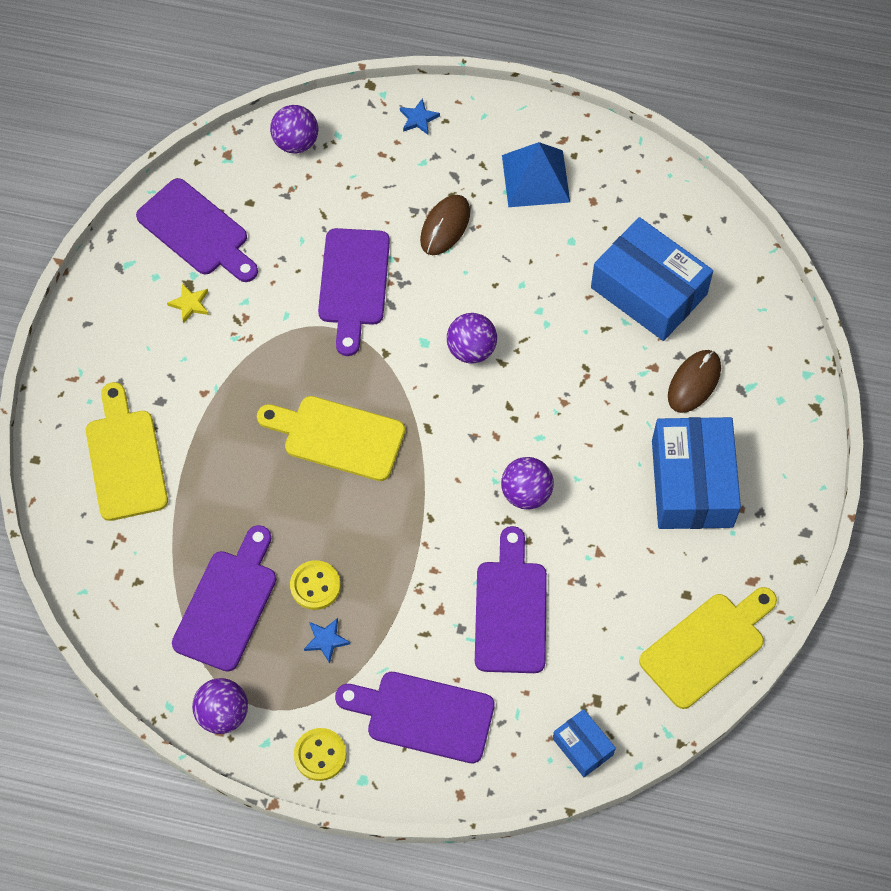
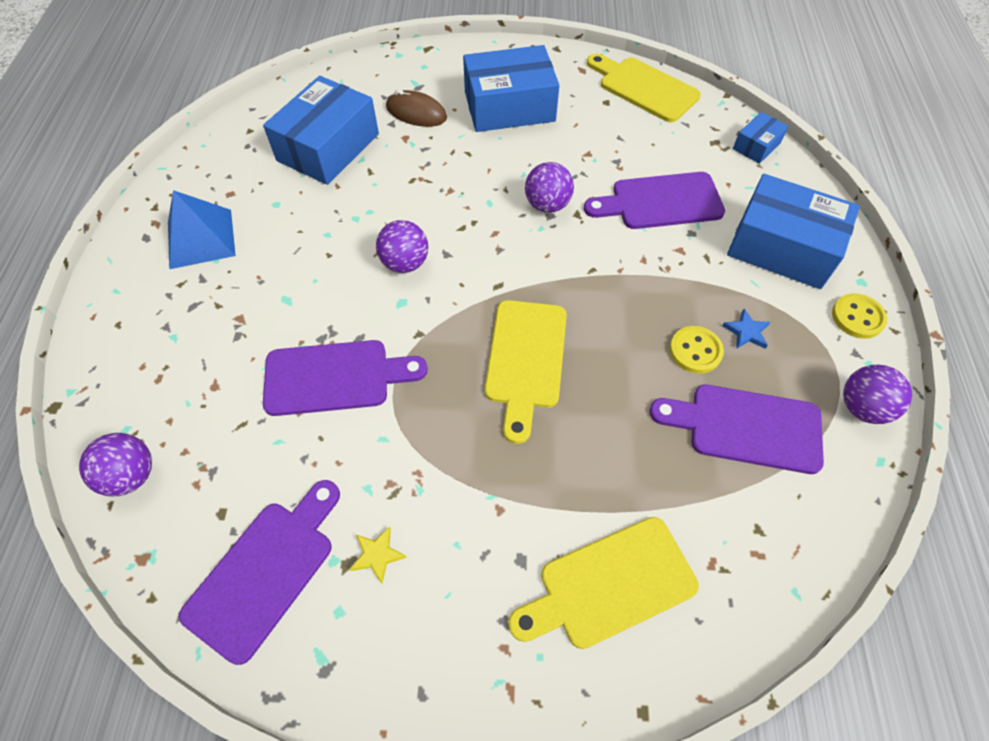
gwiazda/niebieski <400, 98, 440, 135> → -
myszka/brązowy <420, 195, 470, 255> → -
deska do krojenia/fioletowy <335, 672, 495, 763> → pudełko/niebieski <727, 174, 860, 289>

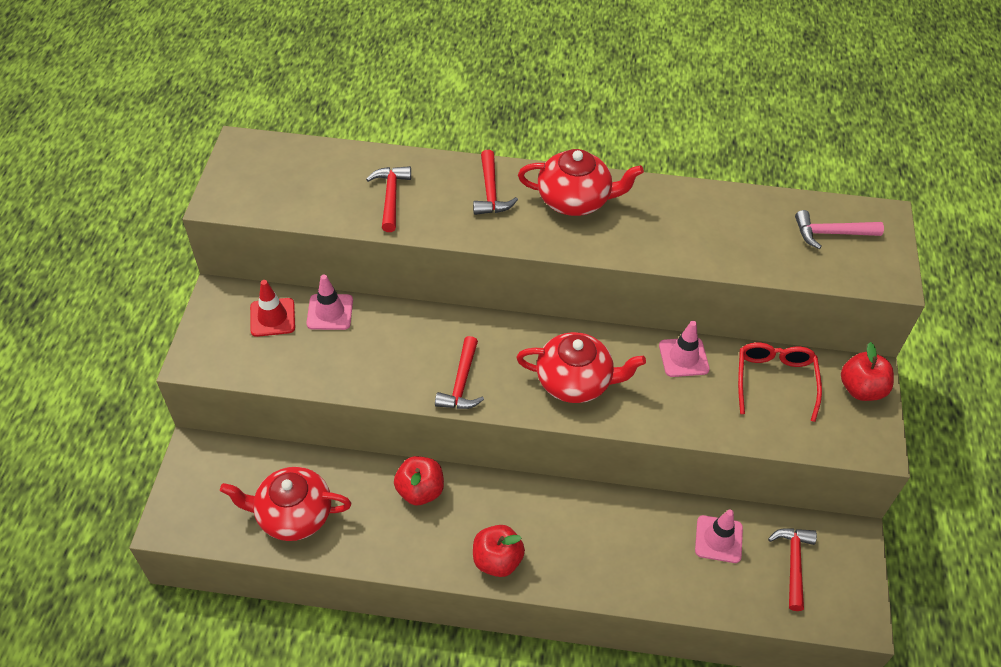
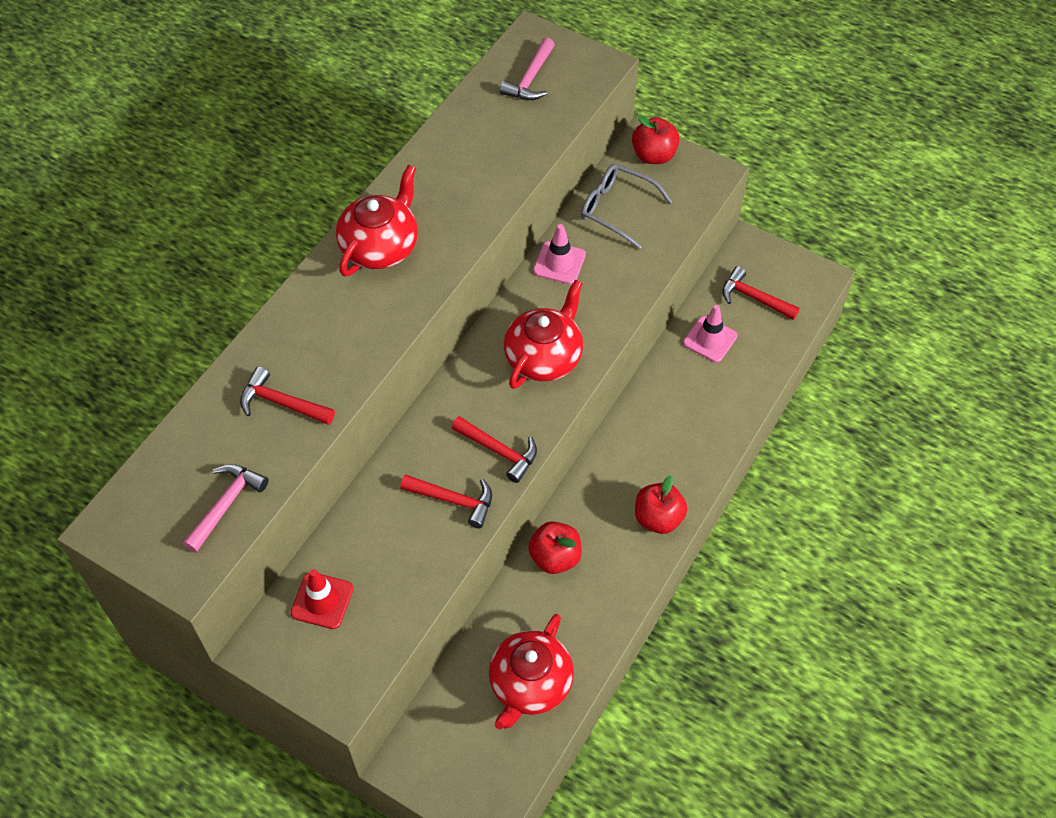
młotek/czerwony <473, 150, 518, 215> → młotek/czerwony <400, 474, 492, 529>, shifted
pachołek/różowy <306, 275, 353, 330> → -
okulary/czerwony <738, 342, 822, 422> → okulary/szary <581, 164, 672, 249>
- → młotek/różowy <183, 464, 269, 553>

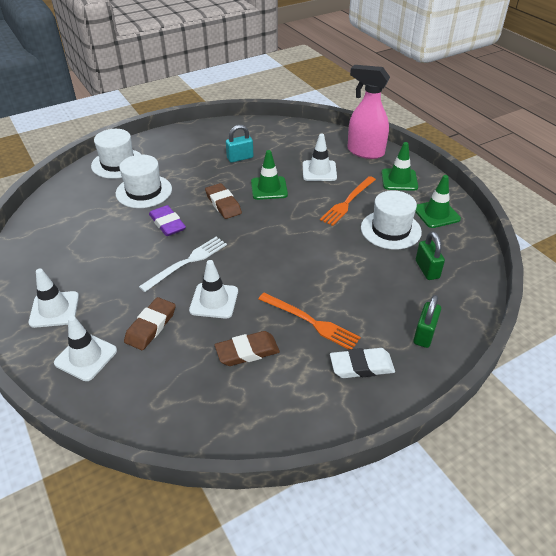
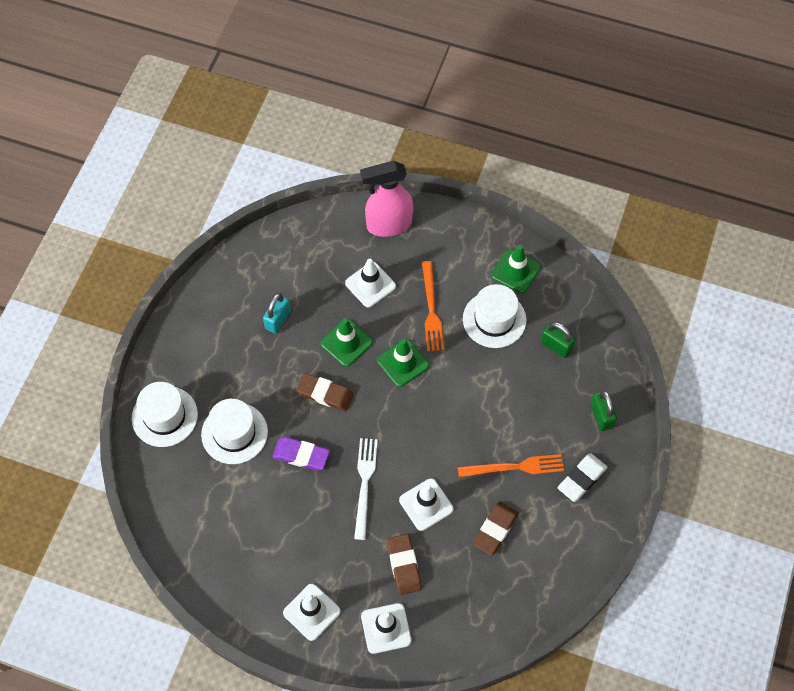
pachołek/zielony <381, 142, 418, 191> → pachołek/zielony <377, 339, 429, 387>, shifted

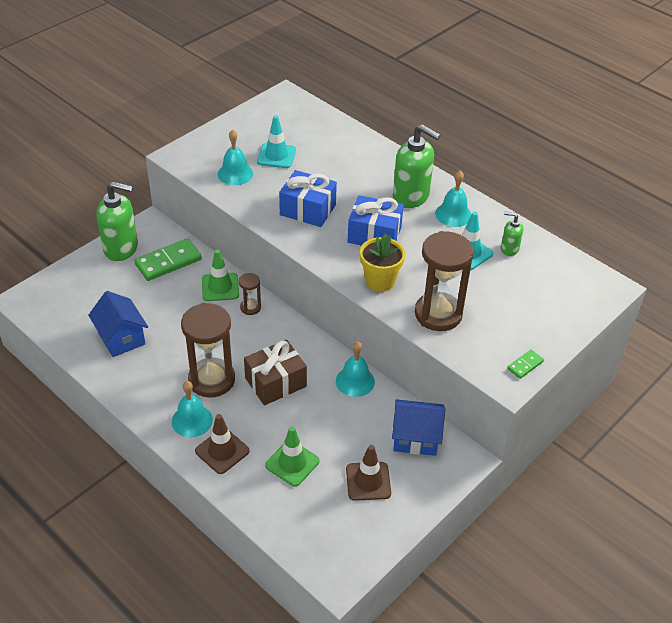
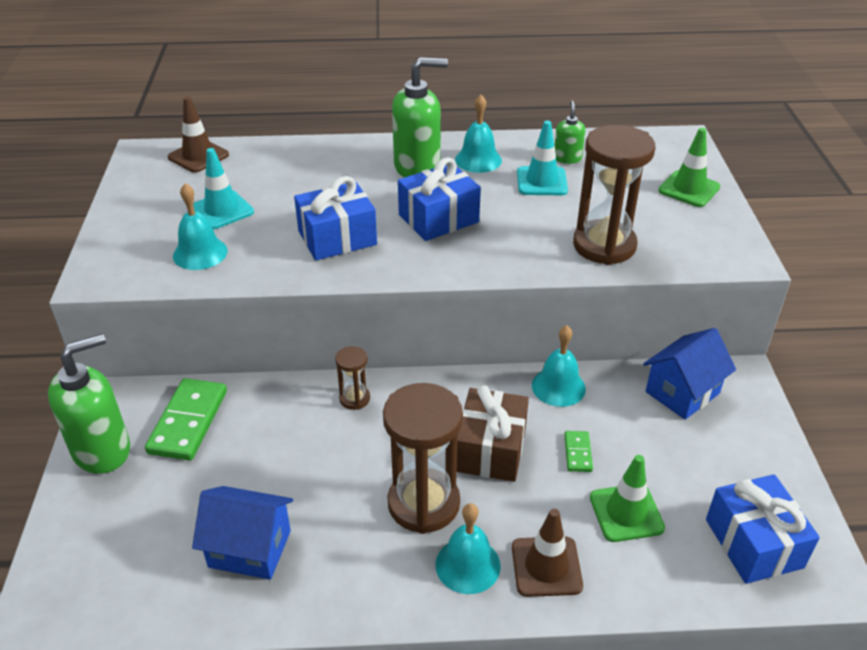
dozownik mydła/zielony <501, 212, 523, 256> → dozownik mydła/zielony <555, 101, 585, 164>, 120 degrees clockwise
doniczka/żółty <360, 234, 405, 292> → -
pachołek/zielony <202, 250, 239, 301> → pachołek/zielony <658, 128, 720, 207>, shifted
kostka domina/zielony <507, 350, 544, 379> → kostka domina/zielony <564, 431, 593, 472>, shifted
pachołek/brązowy <346, 445, 391, 501> → pachołek/brązowy <168, 97, 229, 173>, shifted
- → prezent/niebieski <706, 474, 820, 584>

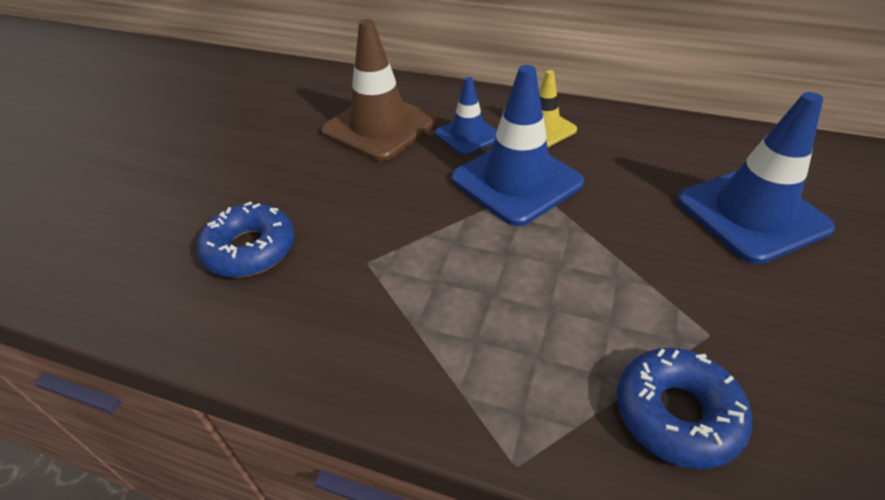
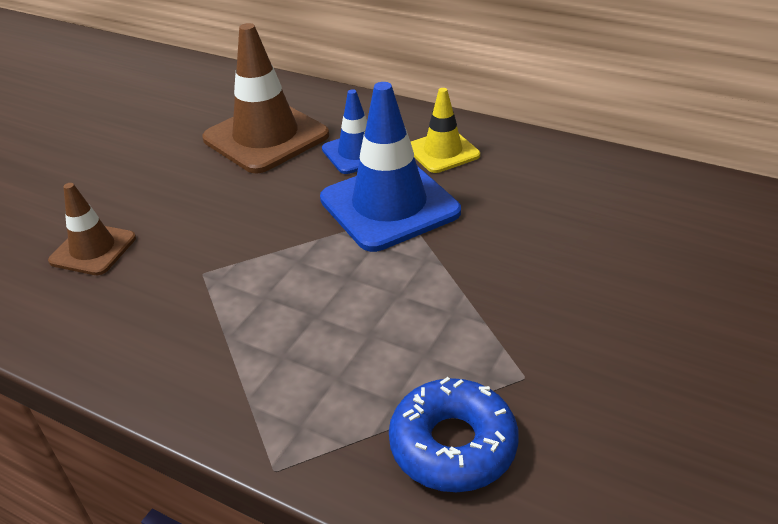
pachołek/niebieski <677, 92, 835, 264> → -
donut/niebieski <197, 202, 295, 277> → pachołek/brązowy <48, 183, 136, 275>

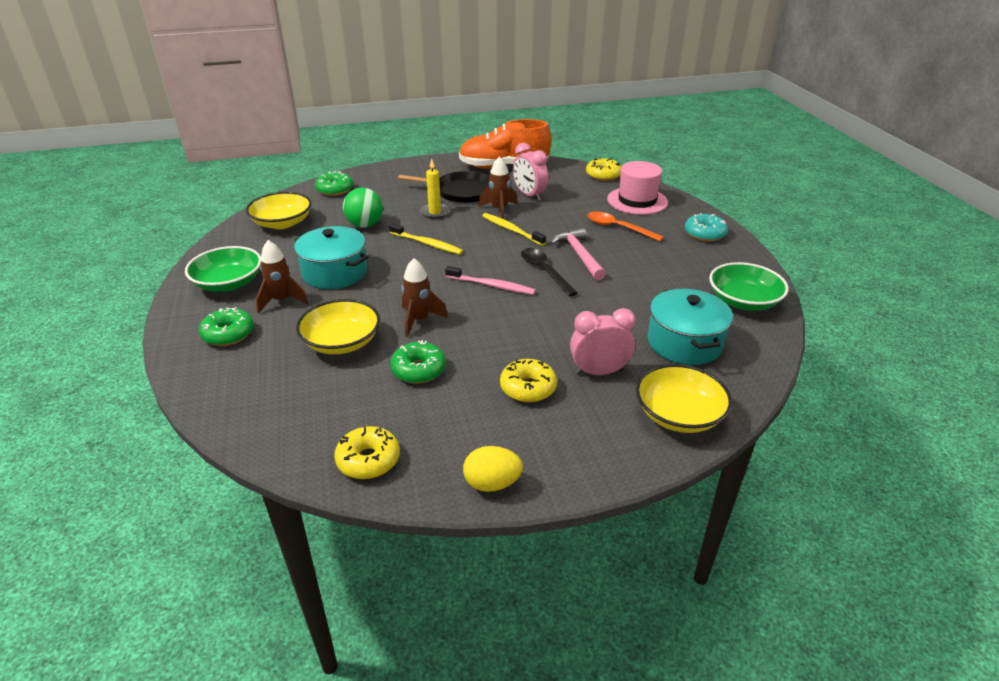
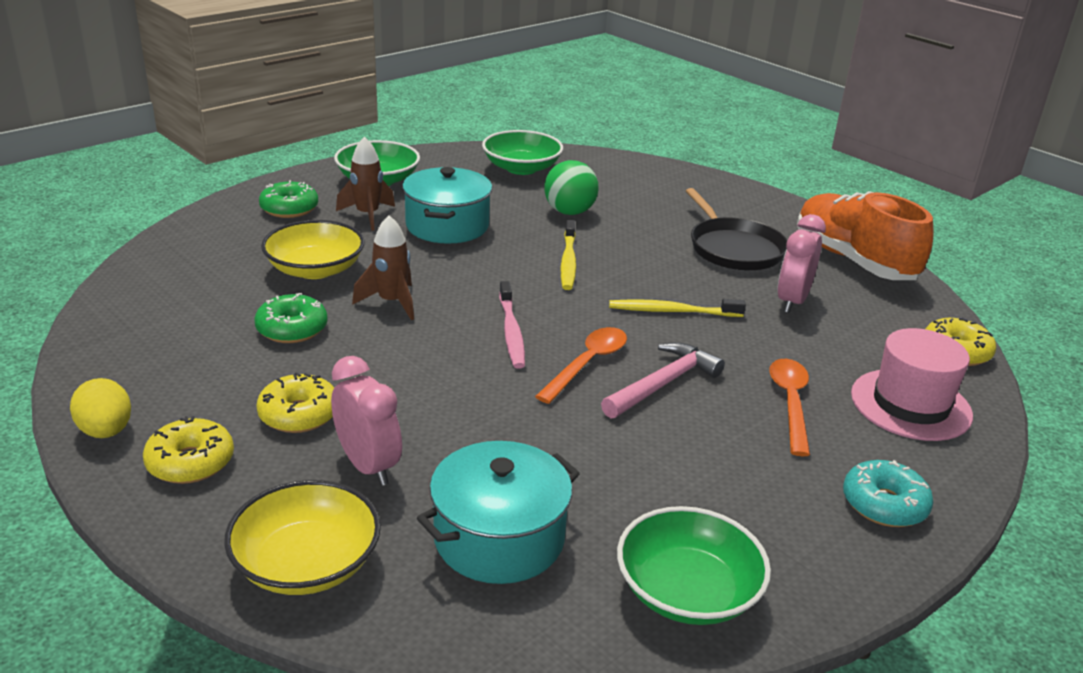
rakieta/brązowy <478, 156, 517, 219> → -
świeca/żółty <420, 159, 450, 219> → -
donut/zielony <315, 171, 353, 196> → -
miska/żółty <246, 192, 312, 229> → miska/zielony <482, 130, 563, 175>
szczoteczka do zębów/żółty <482, 213, 546, 246> → szczoteczka do zębów/żółty <609, 299, 746, 317>, 105 degrees counterclockwise
łyżka/czarny <521, 248, 578, 297> → łyżka/pomarańczowy <535, 327, 627, 404>
donut/żółty <334, 426, 400, 479> → donut/żółty <143, 416, 234, 484>, shifted

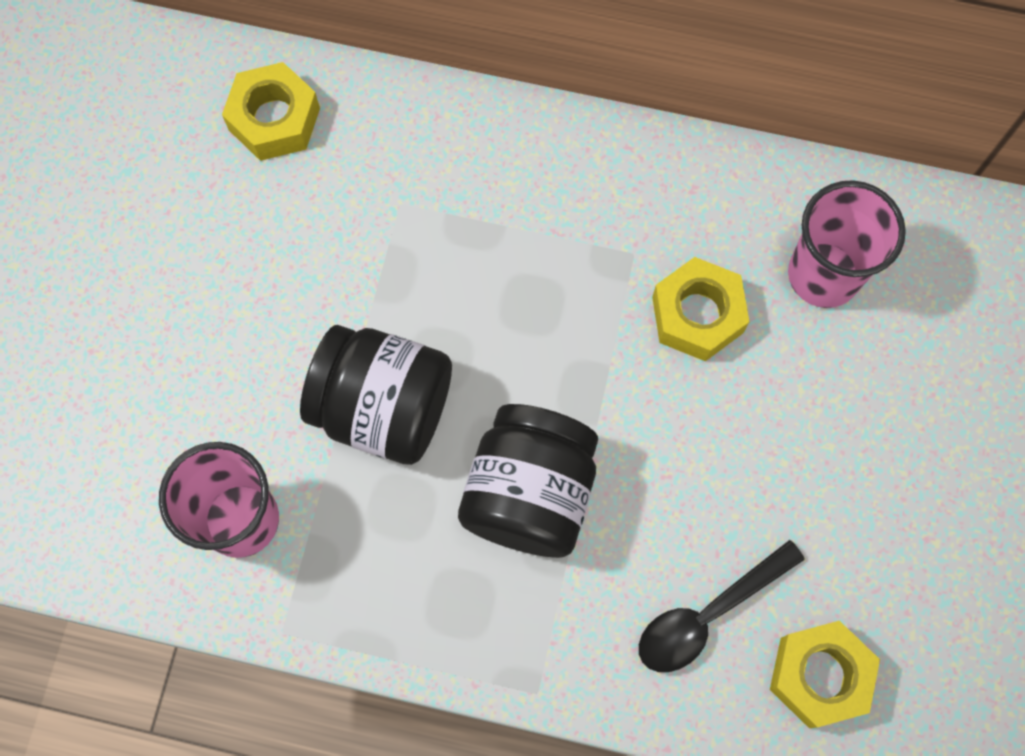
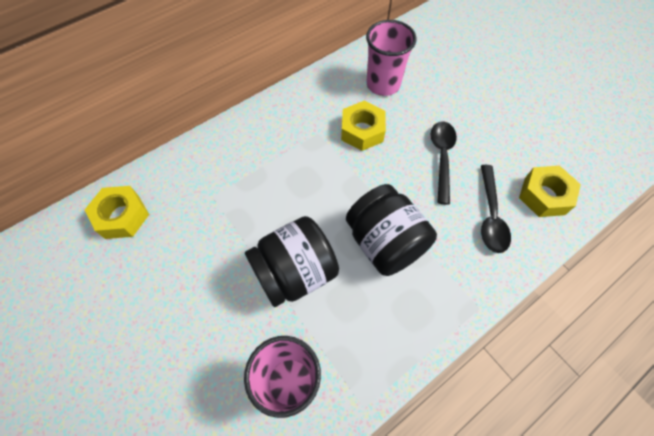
- → łyżka/czarny <430, 121, 457, 205>

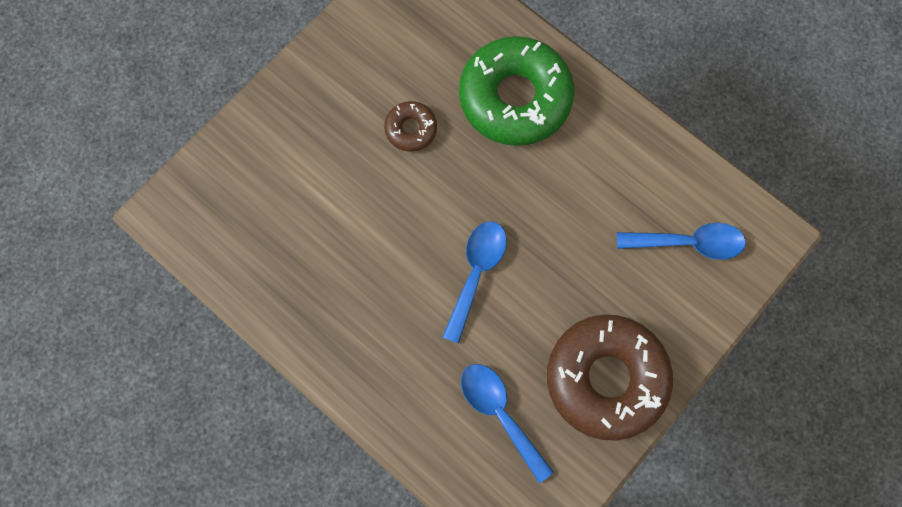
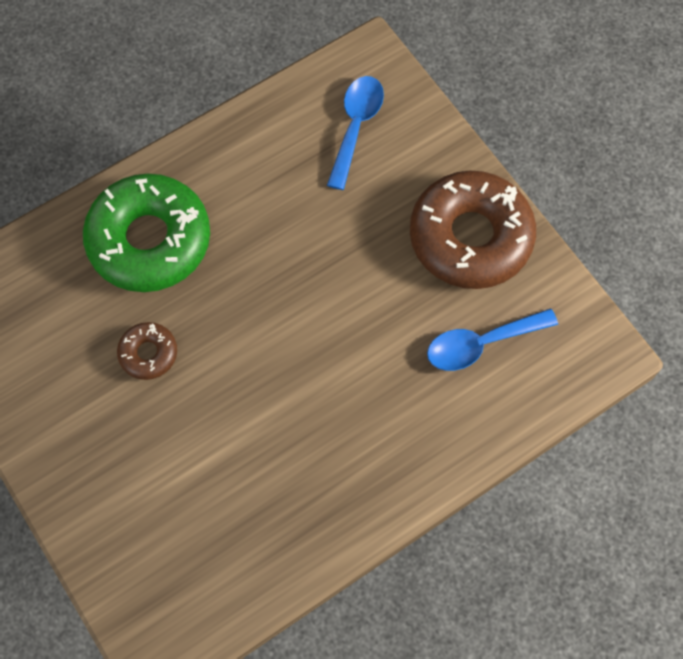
łyżka/niebieski <443, 221, 507, 344> → -

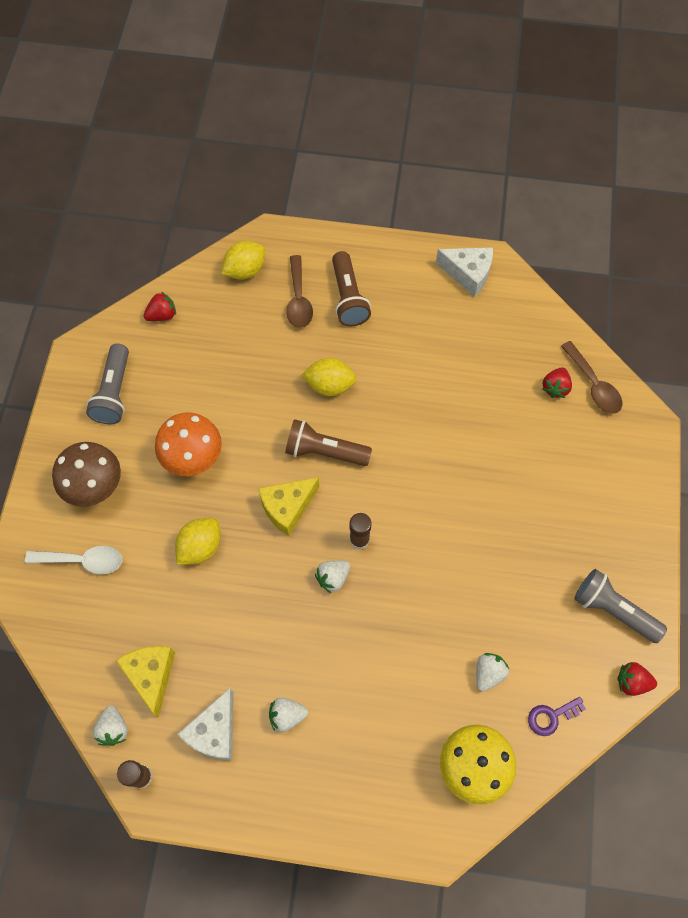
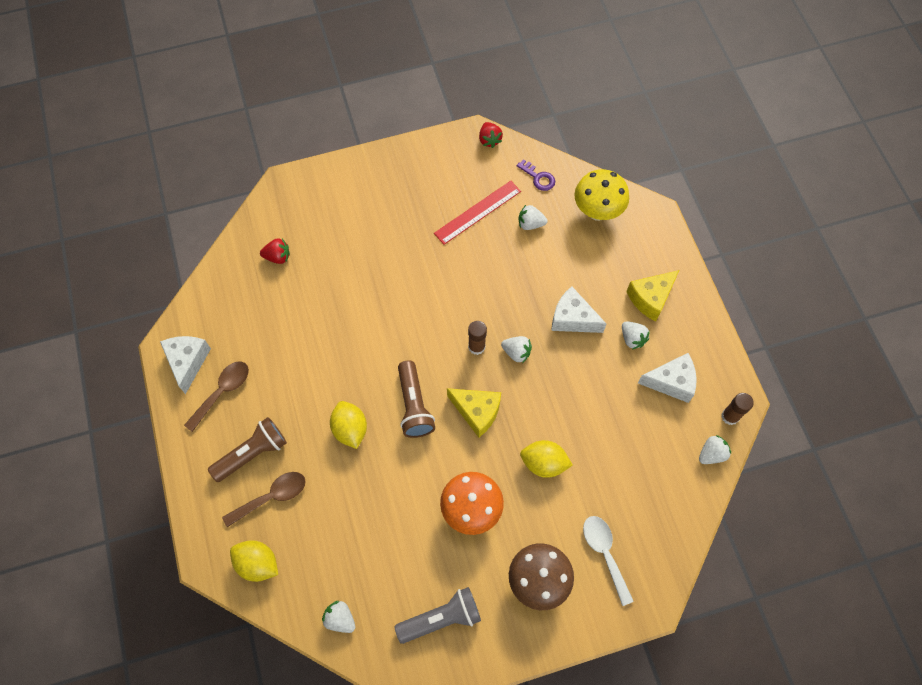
truskawka/czerwony <144, 292, 176, 321> → truskawka/biały <322, 601, 355, 633>
łyżka/brązowy <561, 341, 622, 414> → łyżka/brązowy <184, 362, 249, 432>, shifted
latarka/szary <574, 569, 667, 643> → -
ser/żółty <116, 646, 175, 718> → ser/żółty <626, 270, 679, 321>, shifted
- → linijka/czerwony <434, 181, 521, 245>
- → ser/biały <551, 287, 606, 333>

